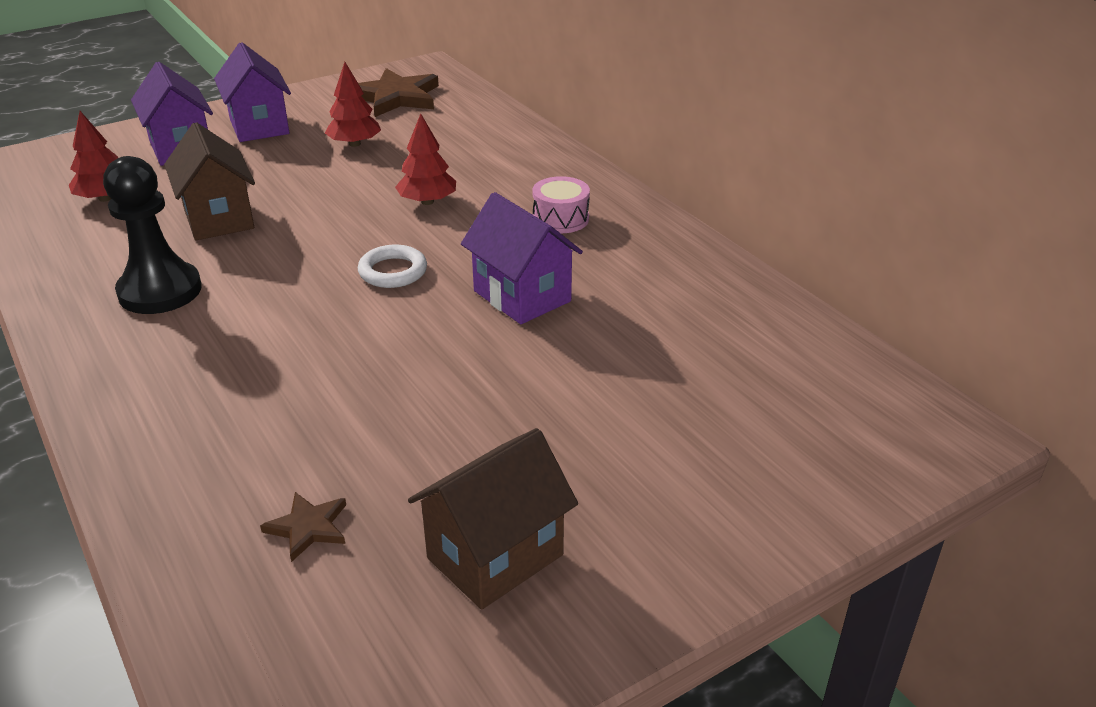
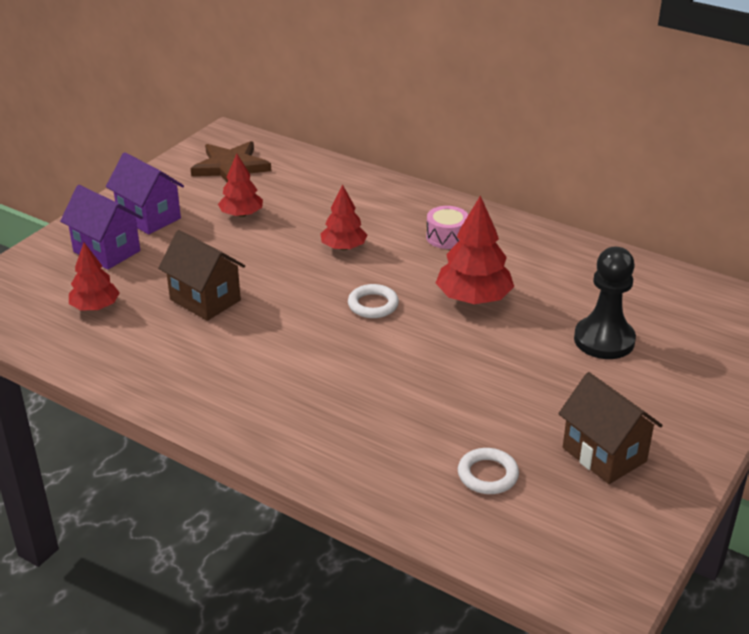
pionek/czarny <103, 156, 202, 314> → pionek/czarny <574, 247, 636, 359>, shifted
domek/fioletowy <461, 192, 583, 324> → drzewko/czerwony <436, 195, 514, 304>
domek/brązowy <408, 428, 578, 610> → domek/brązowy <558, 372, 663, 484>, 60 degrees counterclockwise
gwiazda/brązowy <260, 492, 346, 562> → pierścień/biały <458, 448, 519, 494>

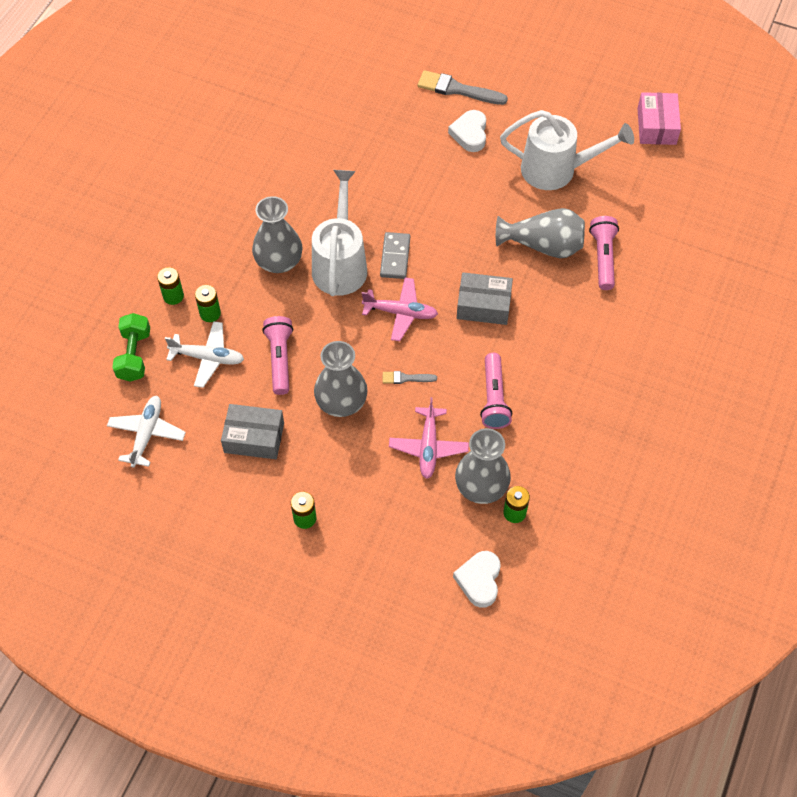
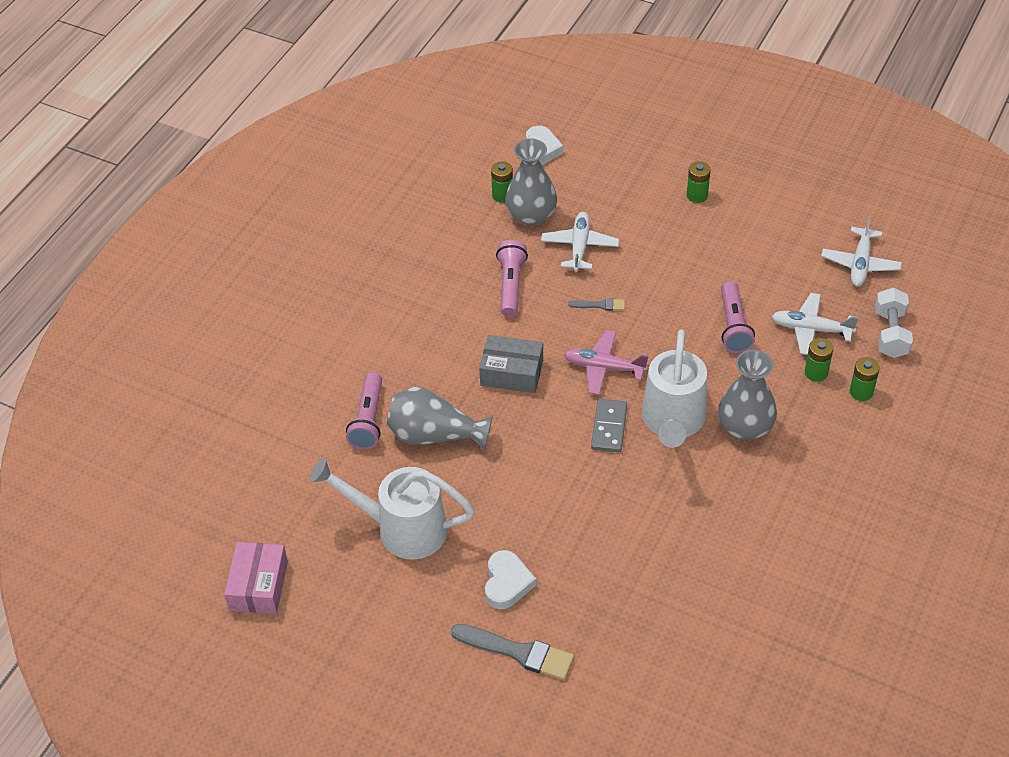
hantel/zielony <112, 313, 150, 382> → hantel/biały <875, 288, 913, 358>
wazon/szary <314, 341, 368, 417> → -
samolot/różowy <389, 397, 469, 479> → samolot/biały <541, 212, 619, 272>
pudełko/szary <221, 404, 284, 459> → -

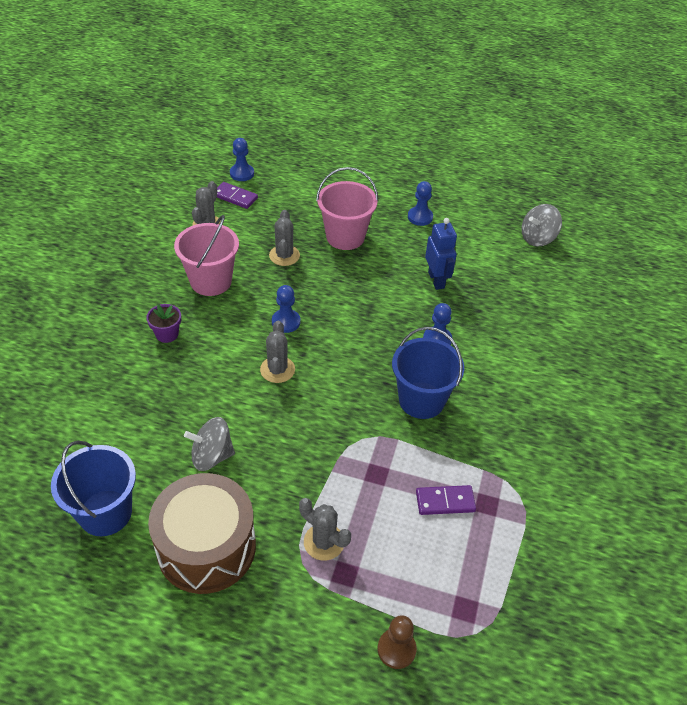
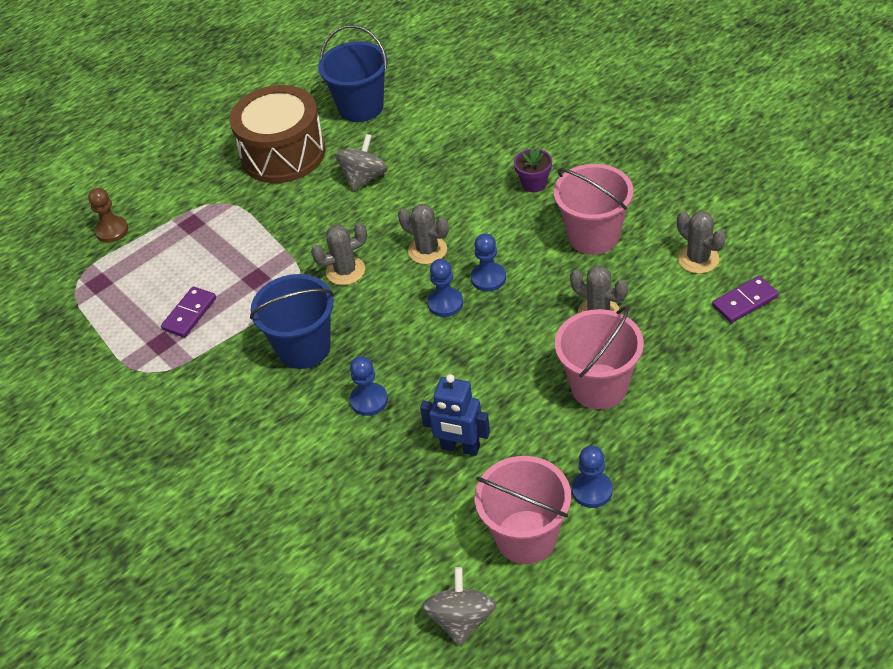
pionek/niebieski <230, 138, 254, 181> → pionek/niebieski <427, 259, 463, 317>, shifted
kaktus/szary <299, 498, 351, 561> → kaktus/szary <311, 223, 367, 285>, shifted
- → wiadro/różowy <475, 456, 571, 564>

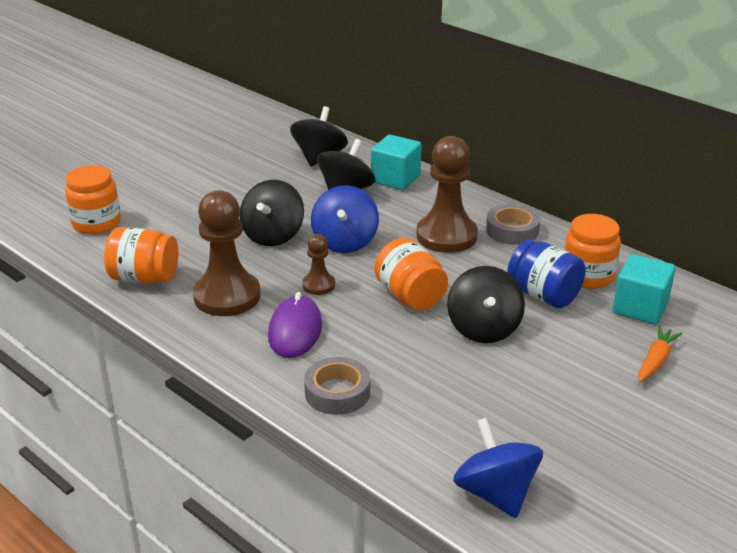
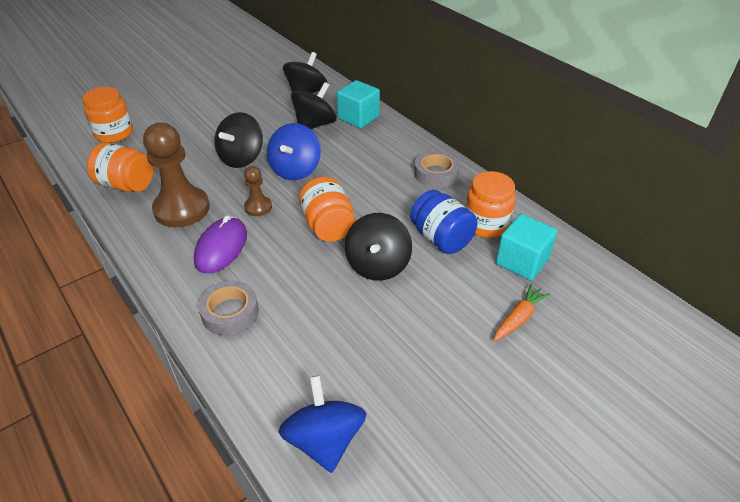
pionek/brązowy <416, 136, 478, 253> → -

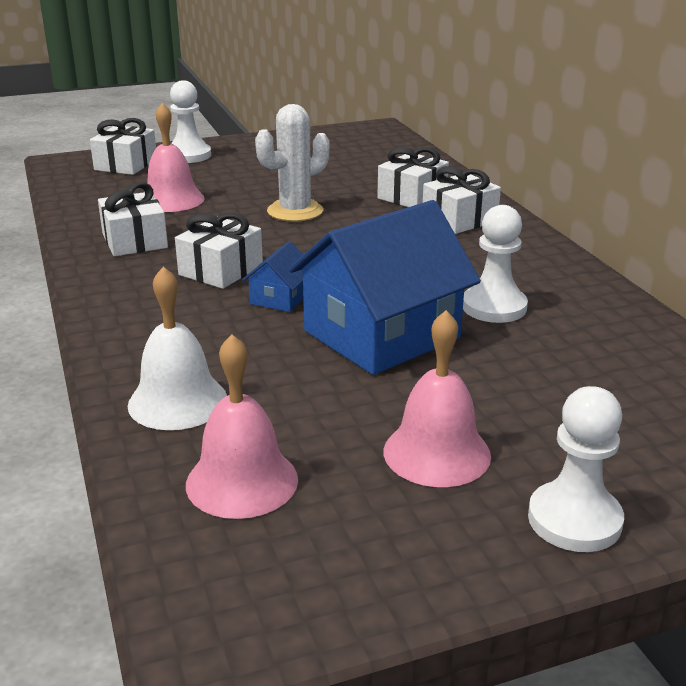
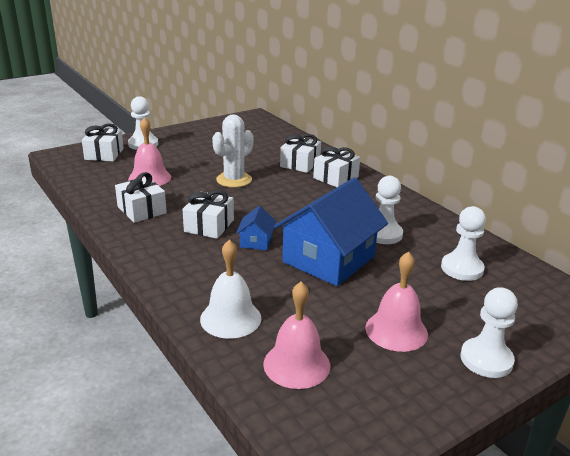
- → pionek/biały <441, 206, 486, 281>

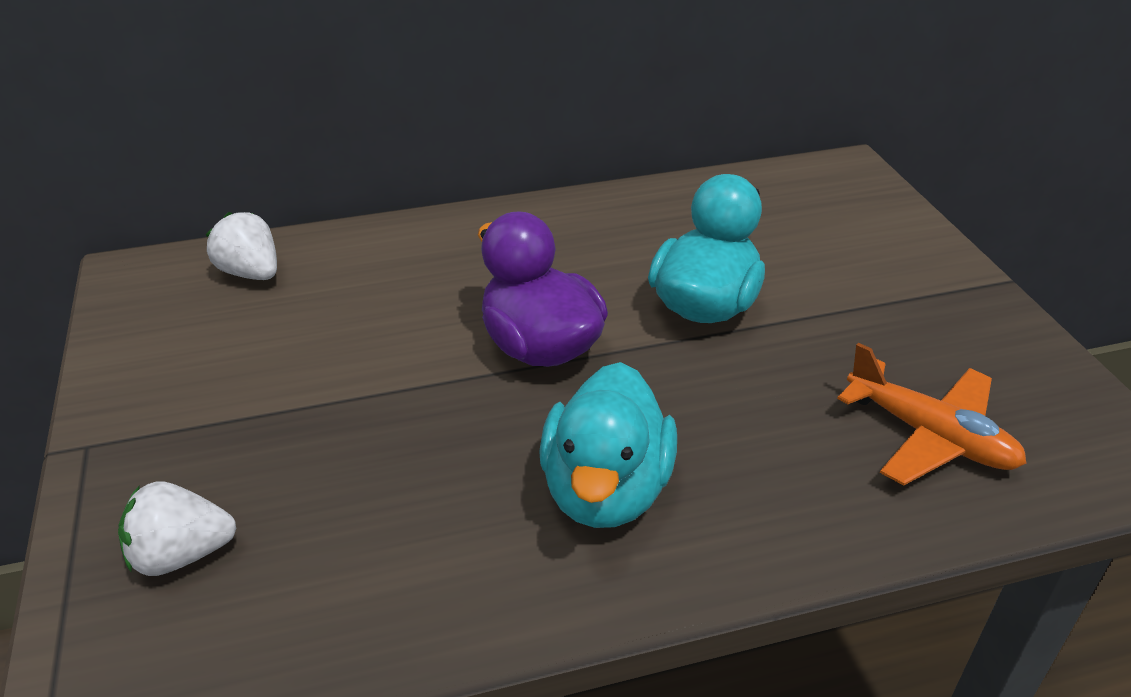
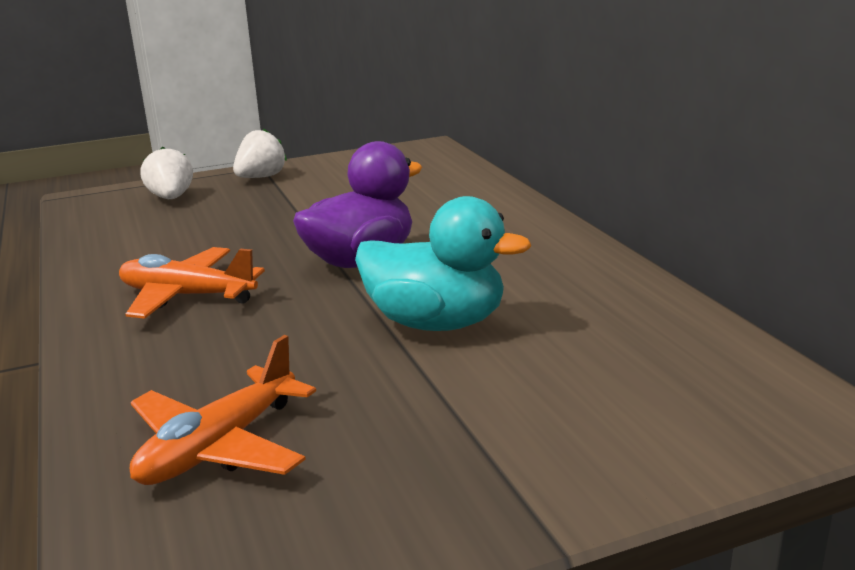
truskawka/biały <206, 212, 277, 280> → truskawka/biały <233, 128, 287, 178>, shifted
kaczka/turkusowy <539, 362, 677, 528> → samolot/pomarańczowy <119, 247, 265, 319>

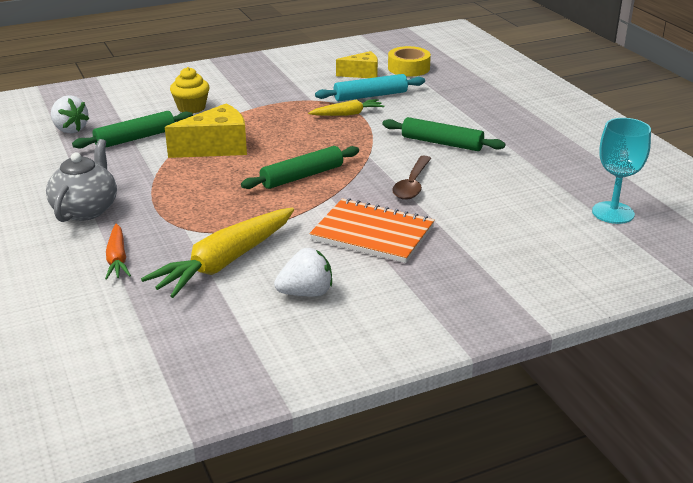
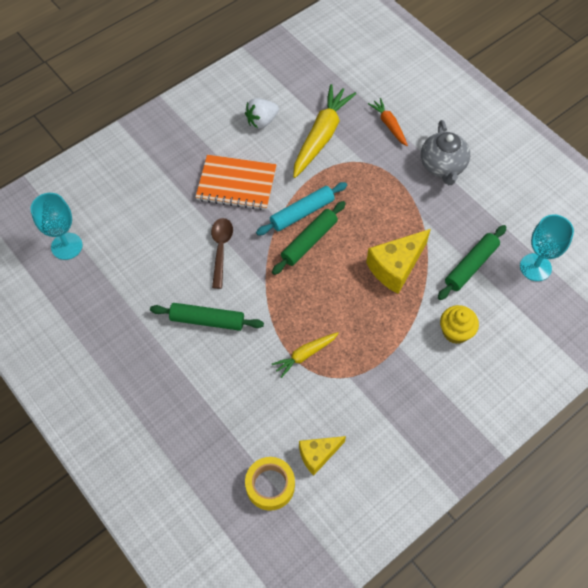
wałek do ciasta/turkusowy <315, 74, 425, 101> → wałek do ciasta/turkusowy <256, 182, 347, 235>, shifted
truskawka/biały <51, 95, 89, 133> → kielich/turkusowy <520, 214, 574, 281>

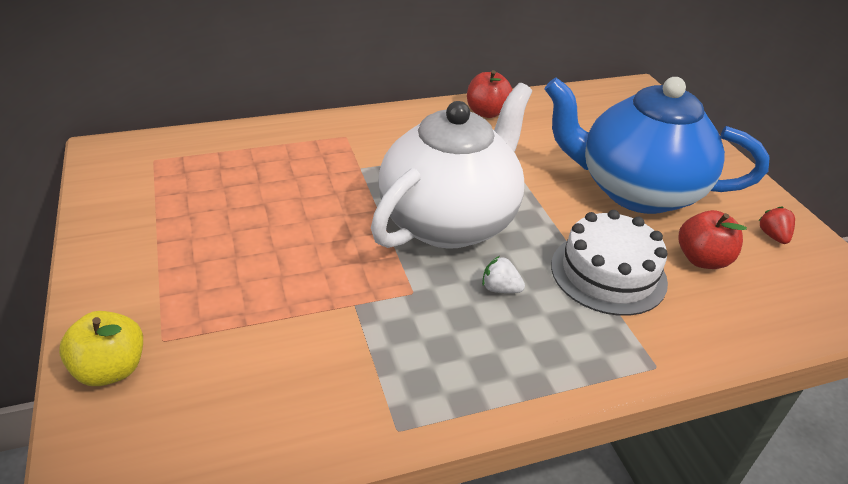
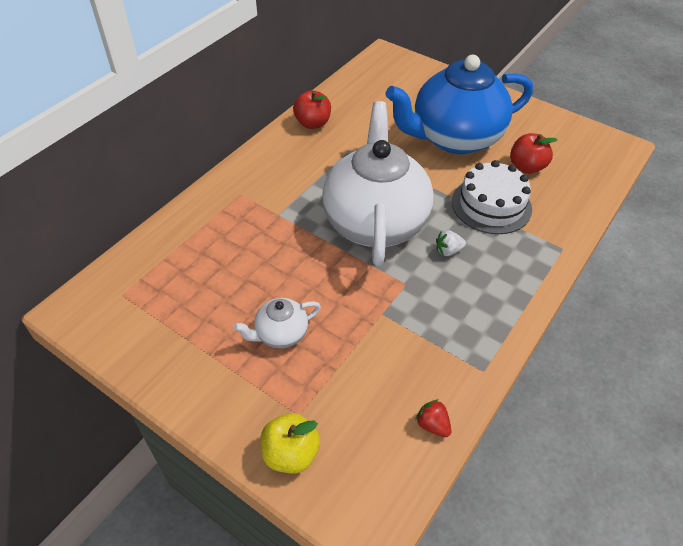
truskawka/czerwony <758, 206, 795, 244> → truskawka/czerwony <415, 399, 451, 437>, shifted
- → imbryk/biały <233, 298, 321, 349>

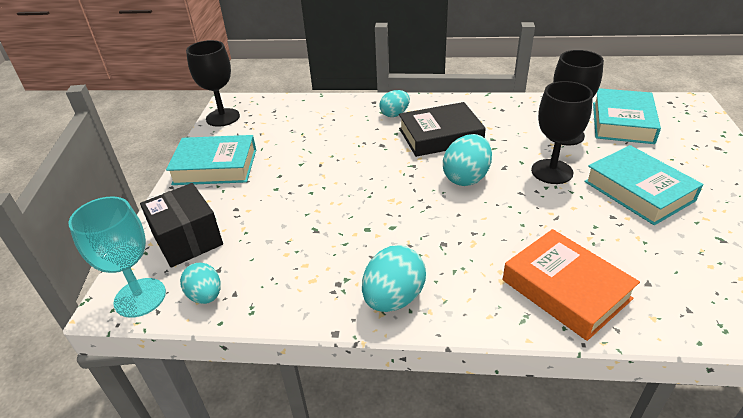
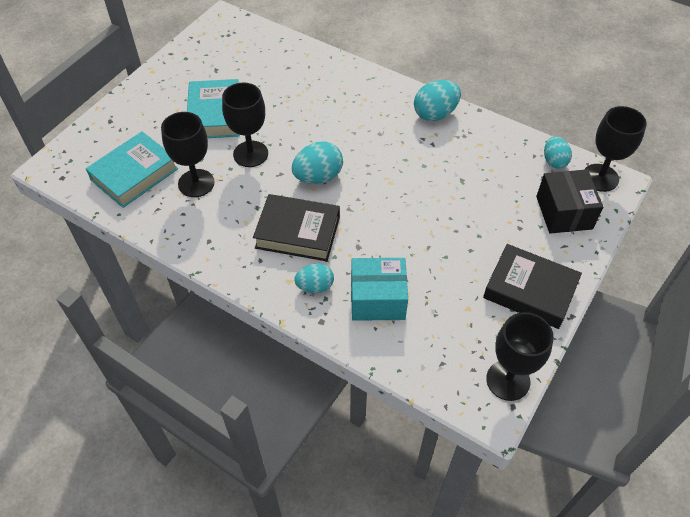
książka/turkusowy <166, 135, 256, 185> → książka/czarny <483, 244, 582, 329>
kielich/turkusowy <68, 196, 166, 318> → kielich/czarny <584, 106, 646, 192>
książka/pomarańczowy <503, 229, 640, 341> → -
- → pudełko/turkusowy <351, 258, 408, 321>

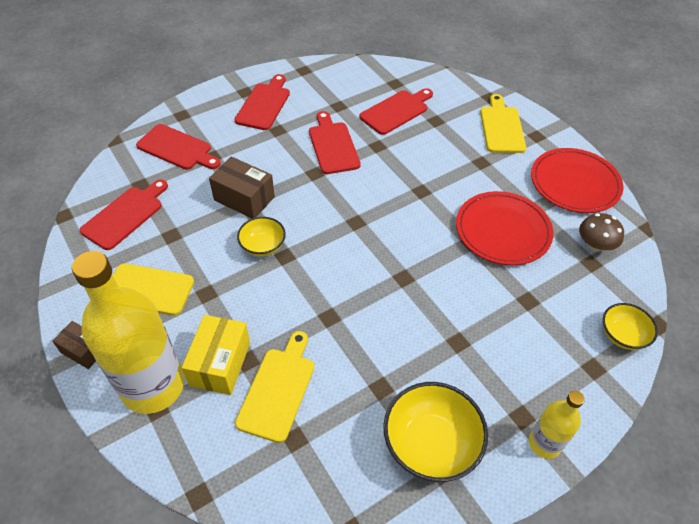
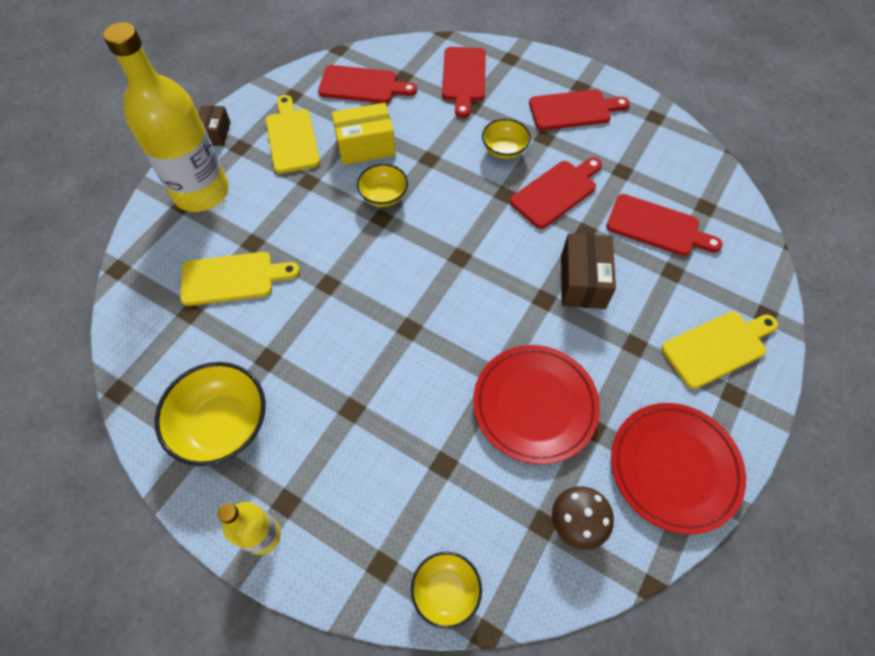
pudełko/brązowy <209, 156, 275, 219> → pudełko/brązowy <561, 233, 616, 309>, shifted
pudełko/żółty <182, 315, 250, 395> → pudełko/żółty <332, 103, 395, 165>, shifted
- → miska/żółty <482, 119, 531, 159>

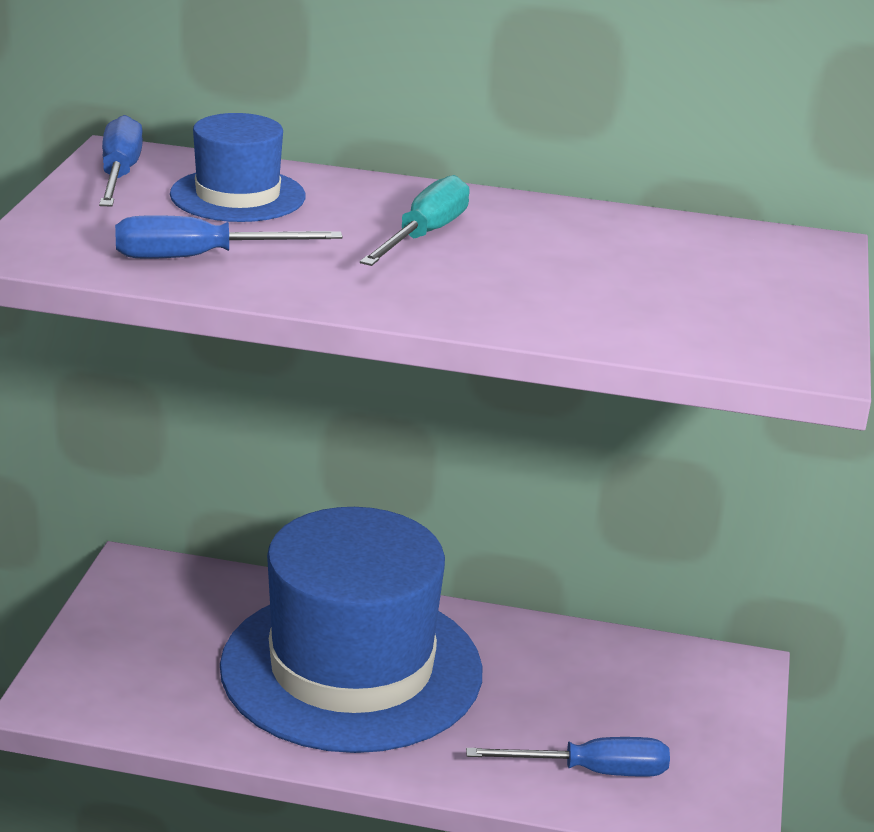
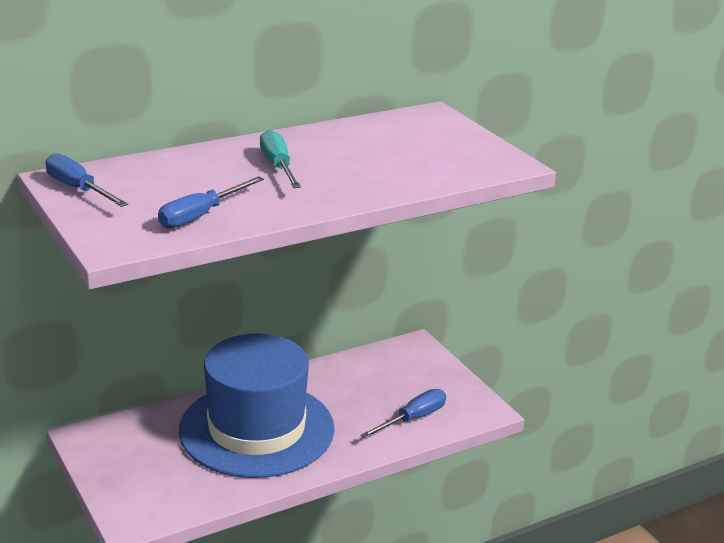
kapelusz/niebieski <170, 113, 306, 222> → -

